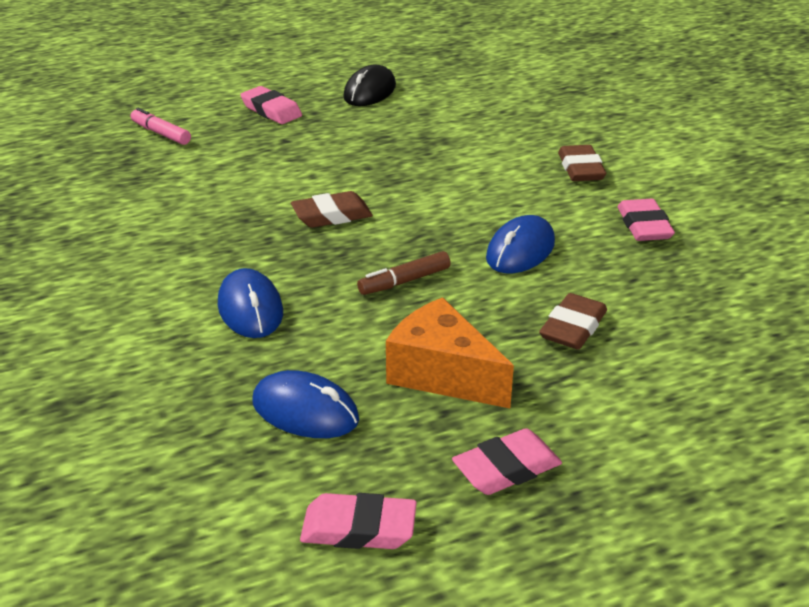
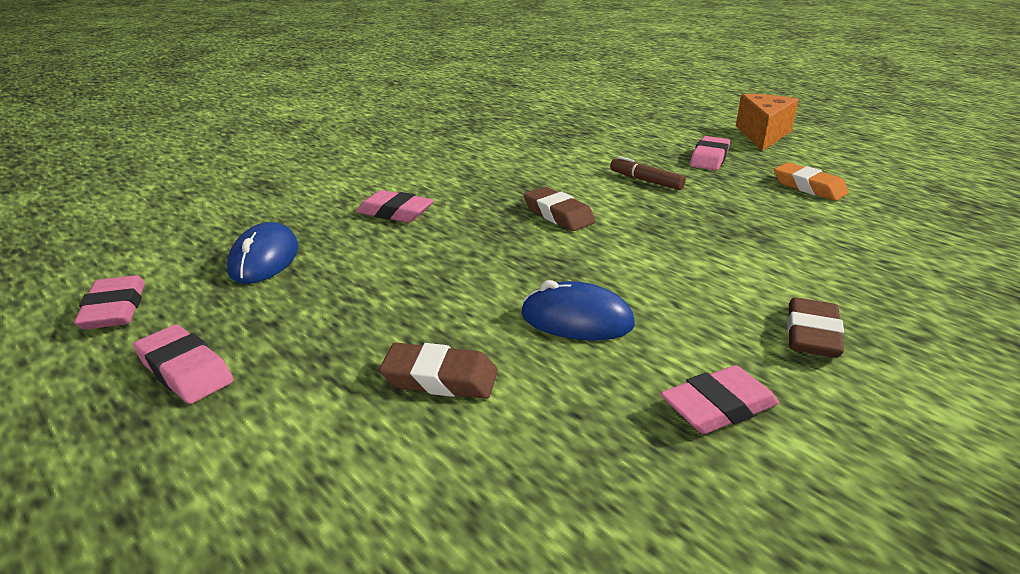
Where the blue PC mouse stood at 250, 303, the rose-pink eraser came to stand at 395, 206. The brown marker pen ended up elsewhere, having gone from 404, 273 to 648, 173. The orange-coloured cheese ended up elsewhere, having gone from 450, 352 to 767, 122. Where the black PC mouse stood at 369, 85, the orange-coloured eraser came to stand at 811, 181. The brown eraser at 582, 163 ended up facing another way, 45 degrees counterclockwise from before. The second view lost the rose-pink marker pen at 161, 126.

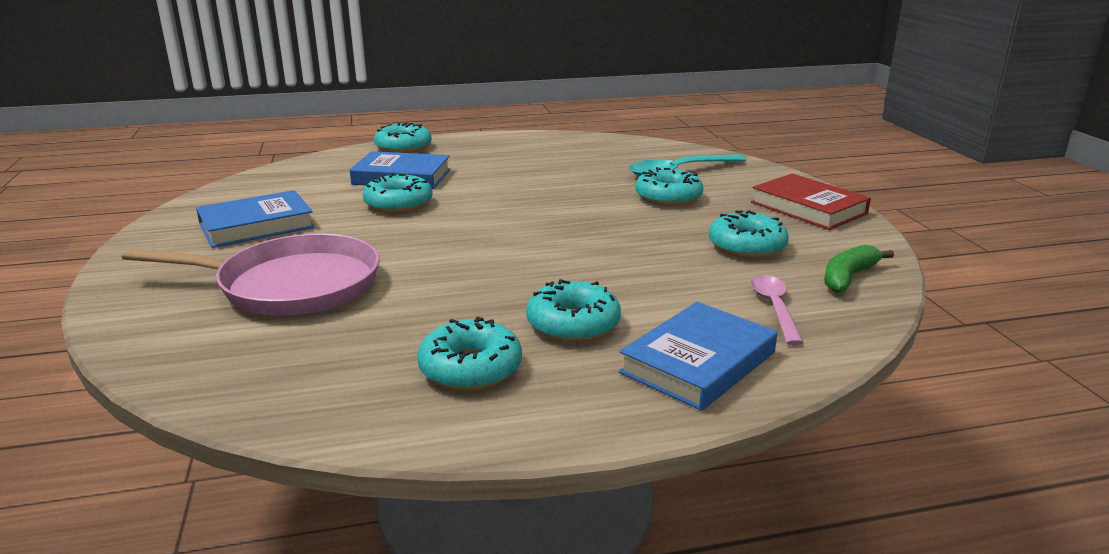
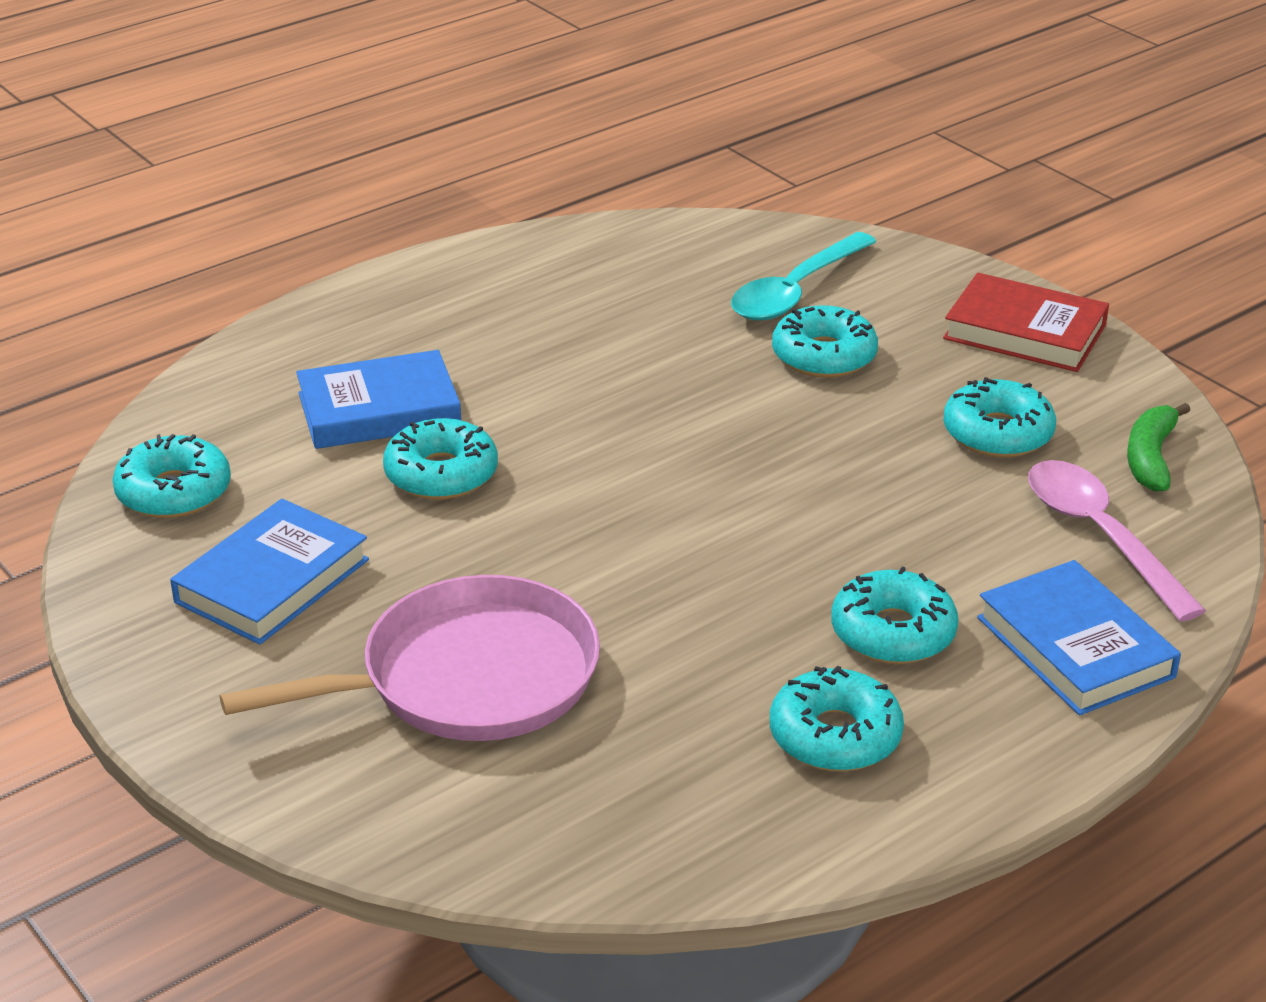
The teal doughnut ended up elsewhere, having gone from 403, 137 to 171, 476. The blue hardback at 698, 356 ended up facing another way, 45 degrees counterclockwise from before. The size of the rose-pink teaspoon at 777, 310 changed by a factor of 1.54.

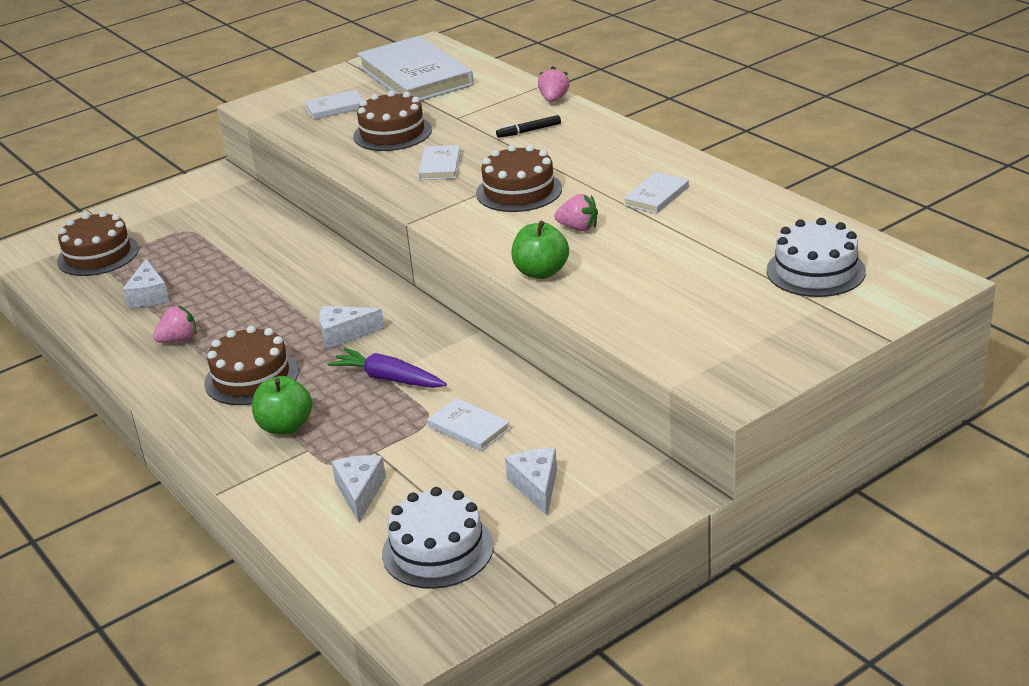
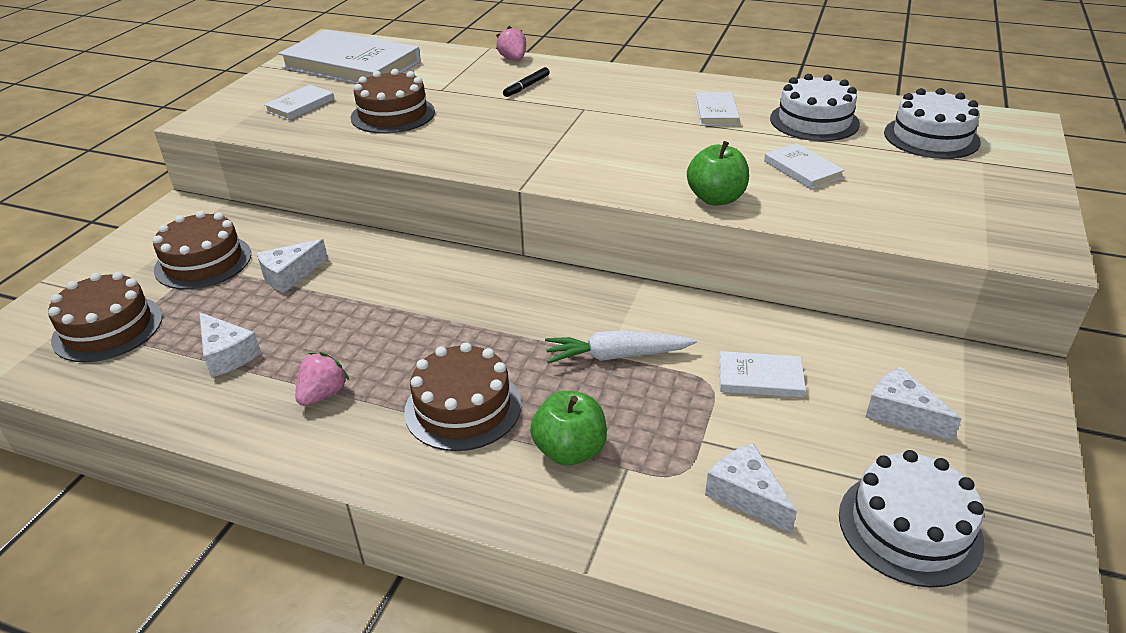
The brown layer cake ended up elsewhere, having gone from 519, 178 to 202, 250. The snow-white cheese ended up elsewhere, having gone from 351, 327 to 292, 266. What was the royal purple toy carrot at 387, 368 turned into the snow-white toy carrot at 621, 347. The snow-white hardback ended up elsewhere, having gone from 439, 162 to 804, 166. The second view gained the snow-white layer cake at 815, 107. The second view lost the rose-pink berry at 576, 212.

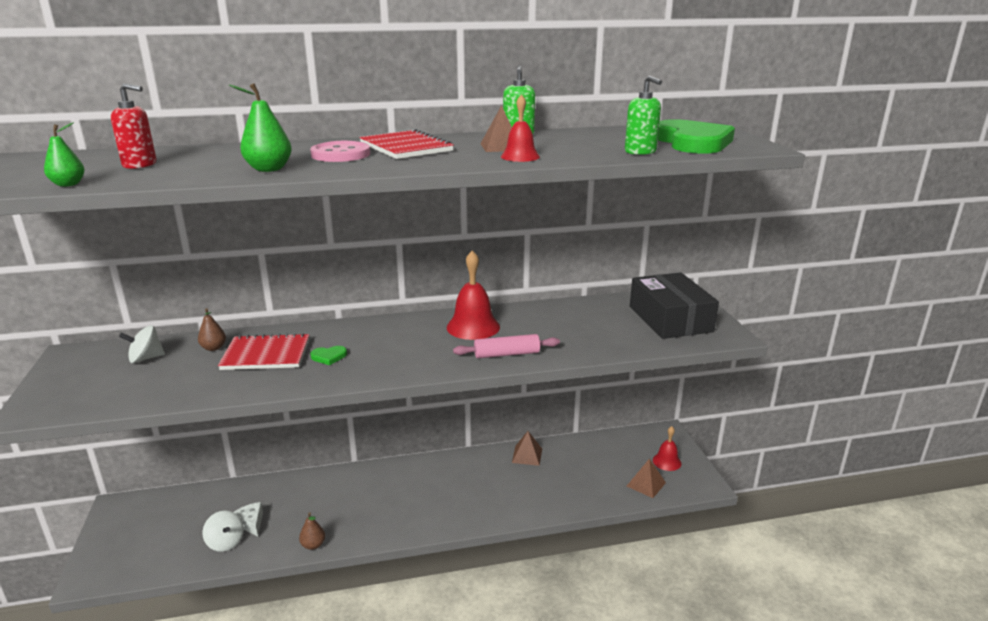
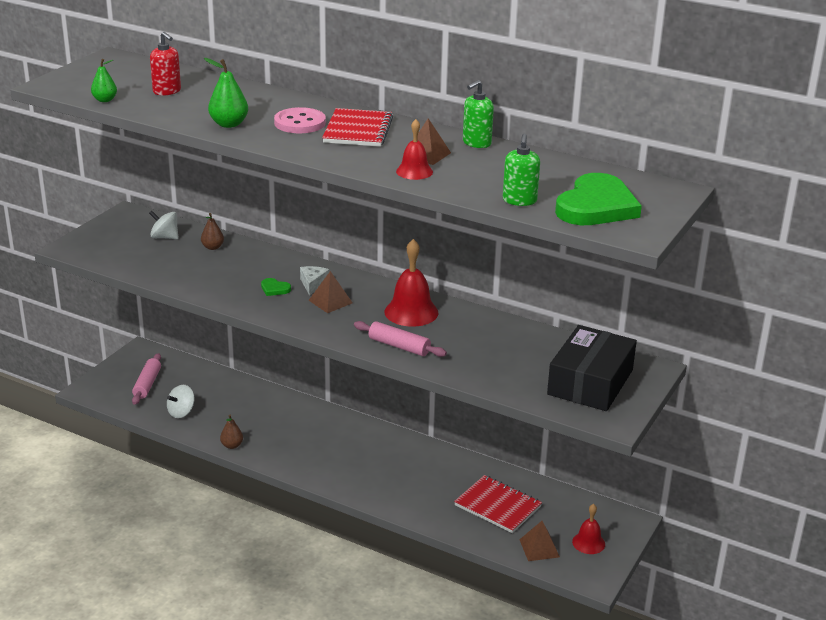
The second view gained the rose-pink dough roller at 146, 379. The snow-white toy top at 223, 531 ended up facing another way, 45 degrees clockwise from before. The snow-white cheese ended up elsewhere, having gone from 248, 519 to 314, 280. The brown pyramid ended up elsewhere, having gone from 527, 448 to 330, 292. The red exercise book ended up elsewhere, having gone from 263, 351 to 498, 504.

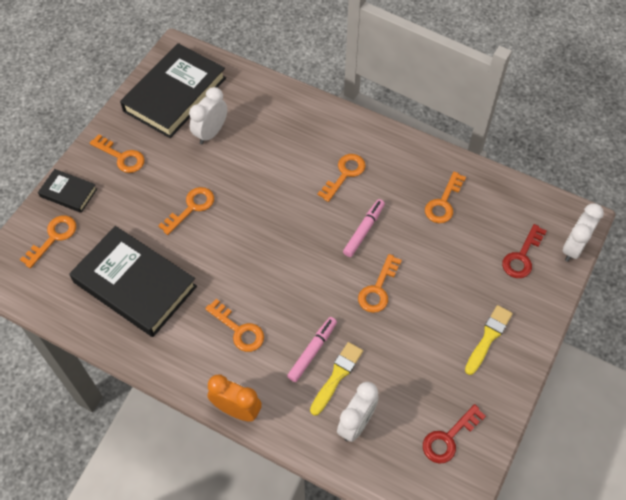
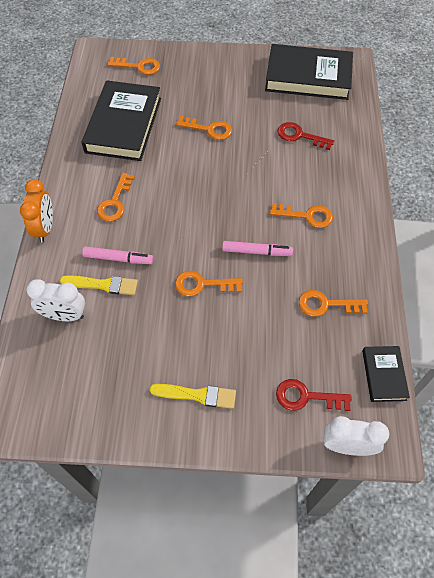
The red latchkey ended up elsewhere, having gone from 454, 434 to 306, 136. The black hardback ended up elsewhere, having gone from 67, 191 to 386, 374. The second view lost the orange-coloured latchkey at 117, 153. The second view lost the snow-white bedside clock at 208, 115.

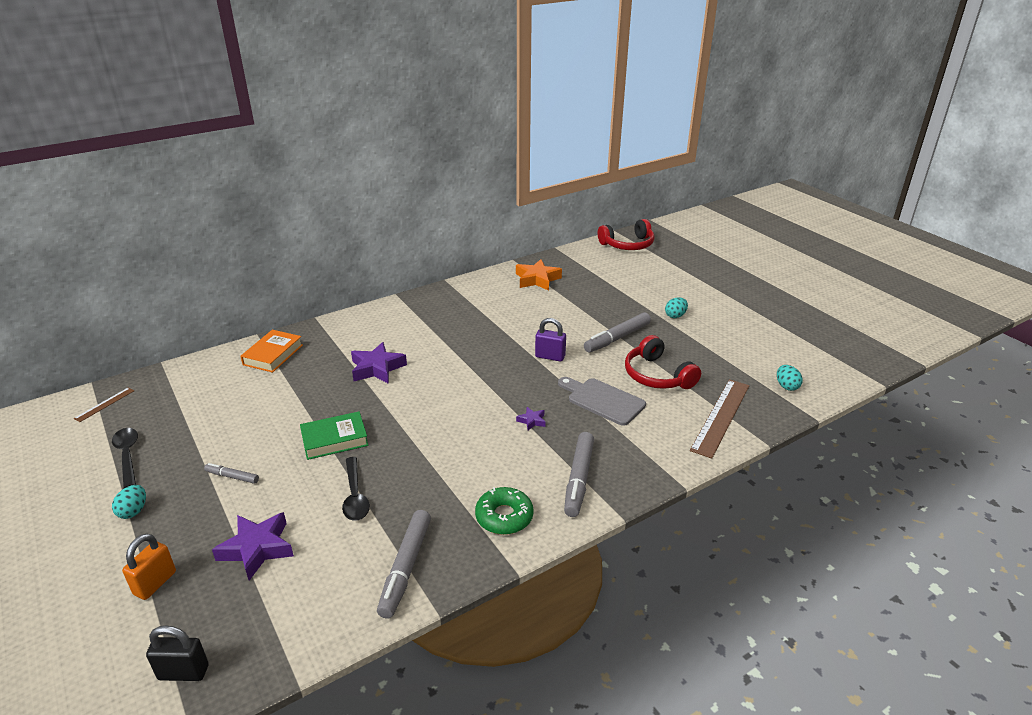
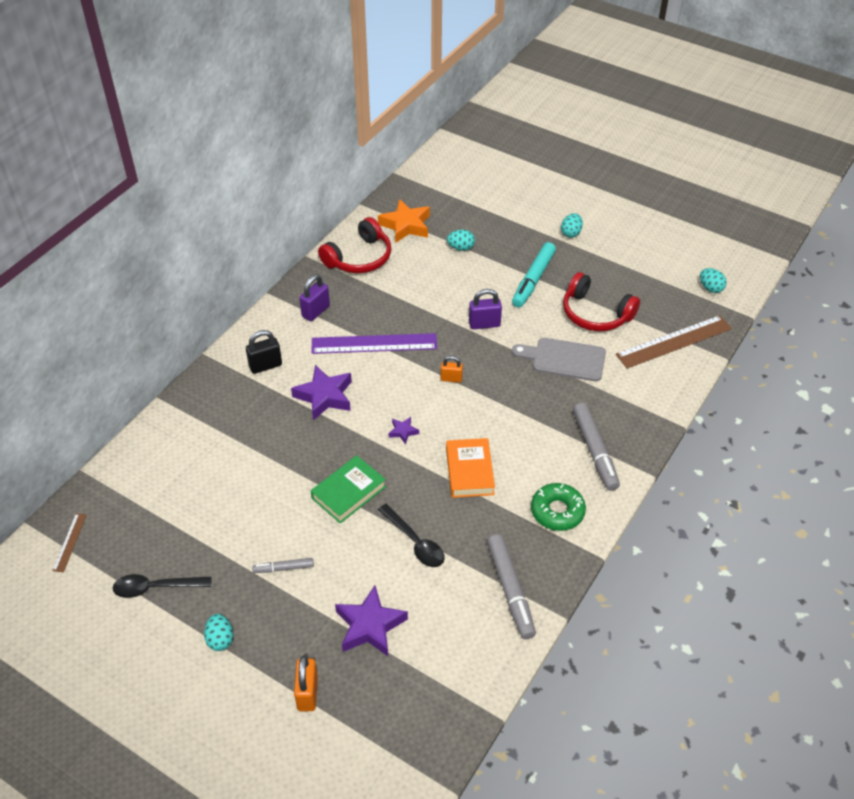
The black teaspoon at 125, 458 ended up facing another way, 45 degrees counterclockwise from before. The black small lock ended up elsewhere, having gone from 177, 653 to 264, 352. The second view gained the royal purple small lock at 314, 297. The second view gained the royal purple ruler at 374, 343. The red headset ended up elsewhere, having gone from 626, 234 to 354, 245. The royal purple star shape ended up elsewhere, having gone from 531, 418 to 404, 431. The second view gained the orange-coloured small lock at 452, 369. The orange-coloured hardback ended up elsewhere, having gone from 271, 351 to 470, 468. The second view gained the teal toy egg at 461, 240. What was the gray marker pen at 617, 332 turned into the teal marker pen at 534, 275. The brown ruler at 719, 419 ended up facing another way, 60 degrees clockwise from before.

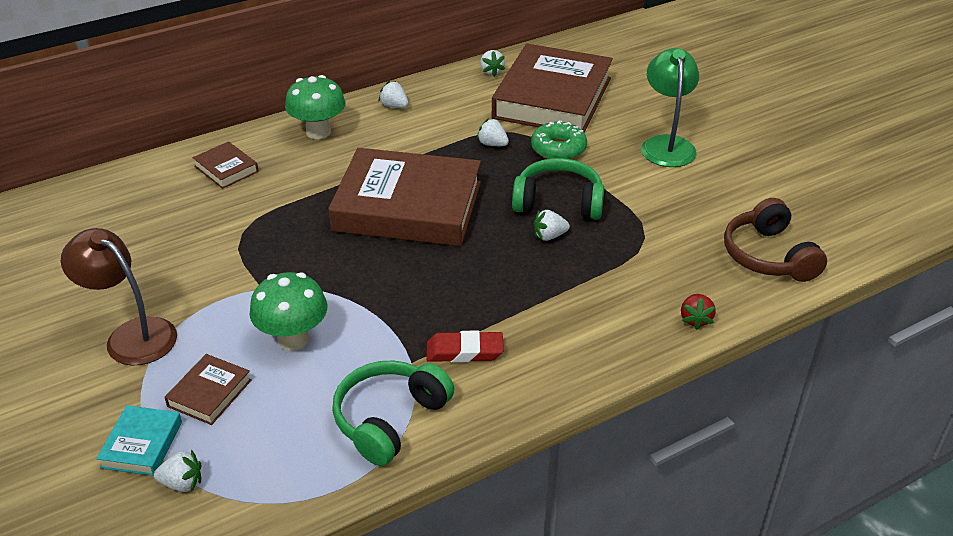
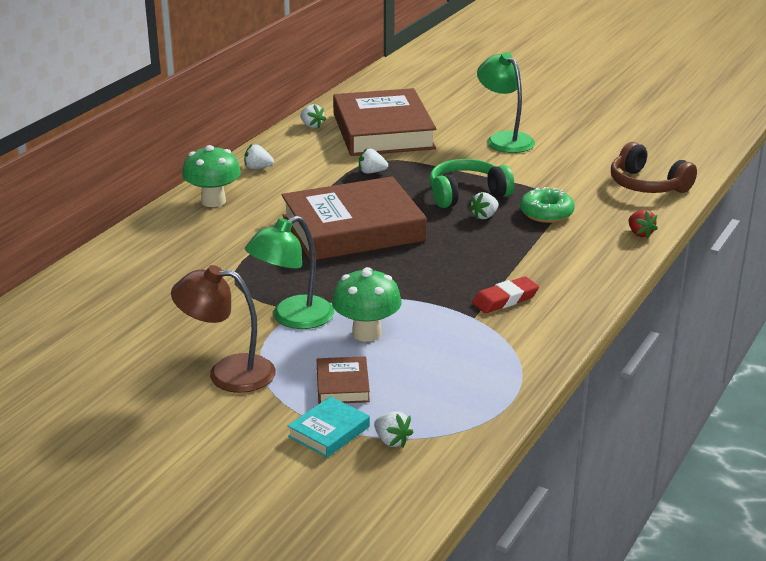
The second view gained the emerald reading lamp at 289, 272. The teal hardback at 139, 440 ended up facing another way, 60 degrees clockwise from before. The snow-white berry at 177, 470 ended up facing another way, 75 degrees clockwise from before. The emerald doughnut ended up elsewhere, having gone from 559, 140 to 547, 205. The second view lost the brown hardback at 226, 165. The second view lost the emerald headset at 393, 413.

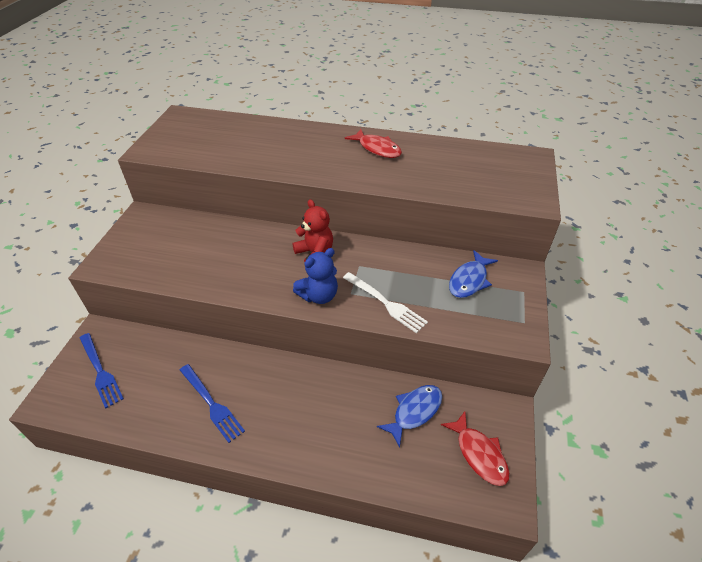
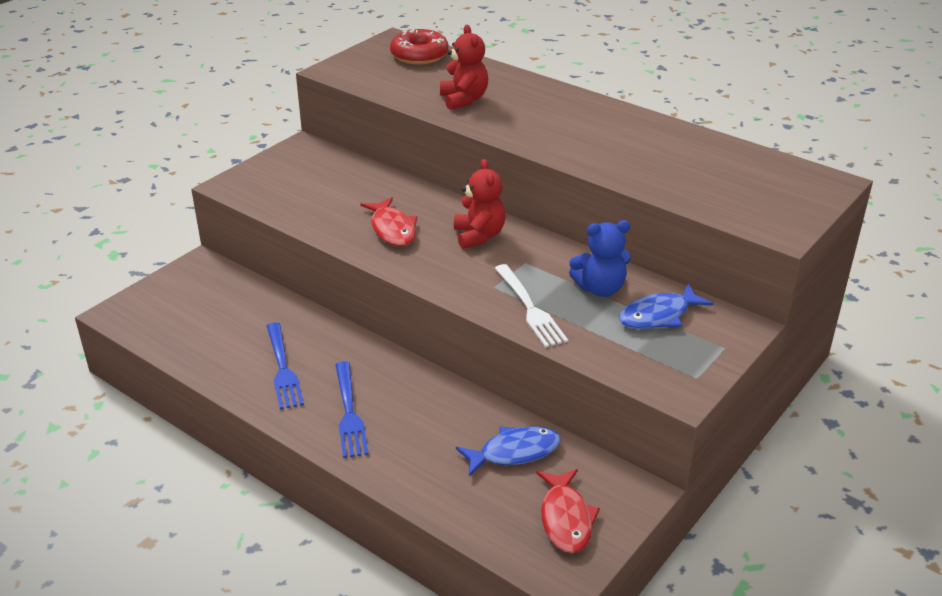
The blue dinner fork ended up elsewhere, having gone from 102, 370 to 352, 409. The red fish ended up elsewhere, having gone from 373, 143 to 389, 221. The second view gained the red doughnut at 419, 46. The second view gained the red teddy bear at 464, 67. The blue teddy bear ended up elsewhere, having gone from 315, 276 to 600, 258.

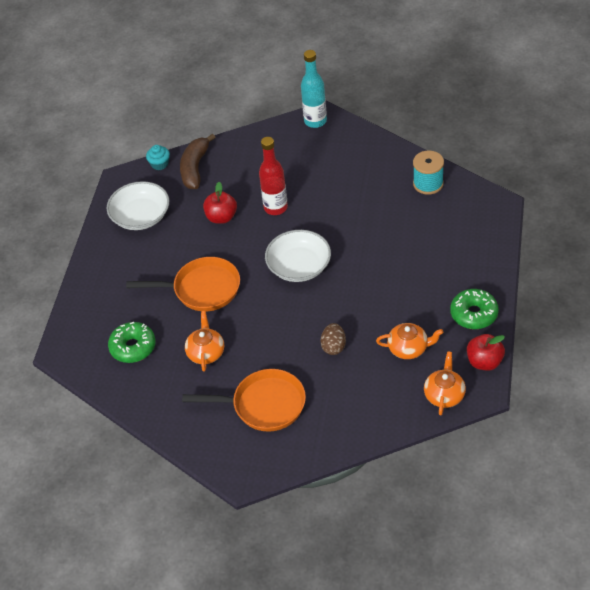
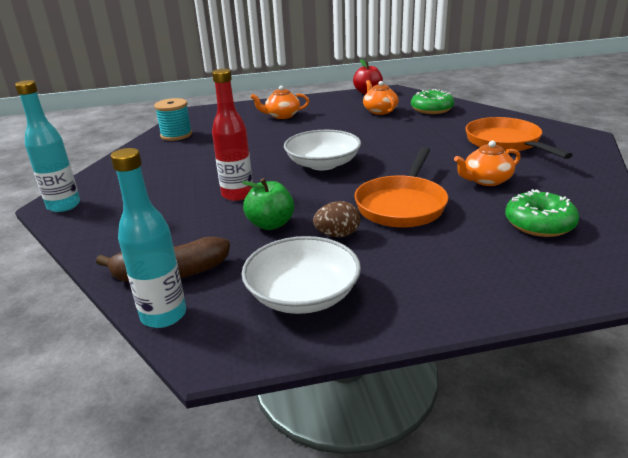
Where the teal cupcake stood at 158, 157, the teal drink bottle came to stand at 148, 238. What was the red apple at 220, 203 turned into the emerald apple at 268, 204. The orange-coloured tea pot ended up elsewhere, having gone from 445, 383 to 280, 102. The brown toy egg ended up elsewhere, having gone from 333, 339 to 336, 219. The orange-coloured skillet at 183, 284 ended up facing another way, 135 degrees counterclockwise from before. The emerald doughnut ended up elsewhere, having gone from 474, 309 to 432, 101.

